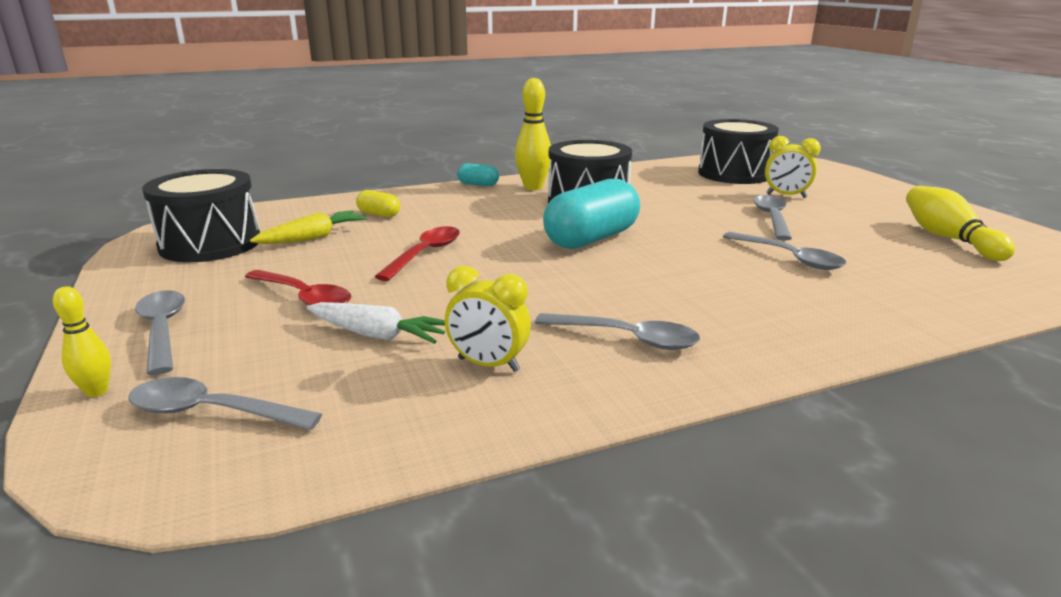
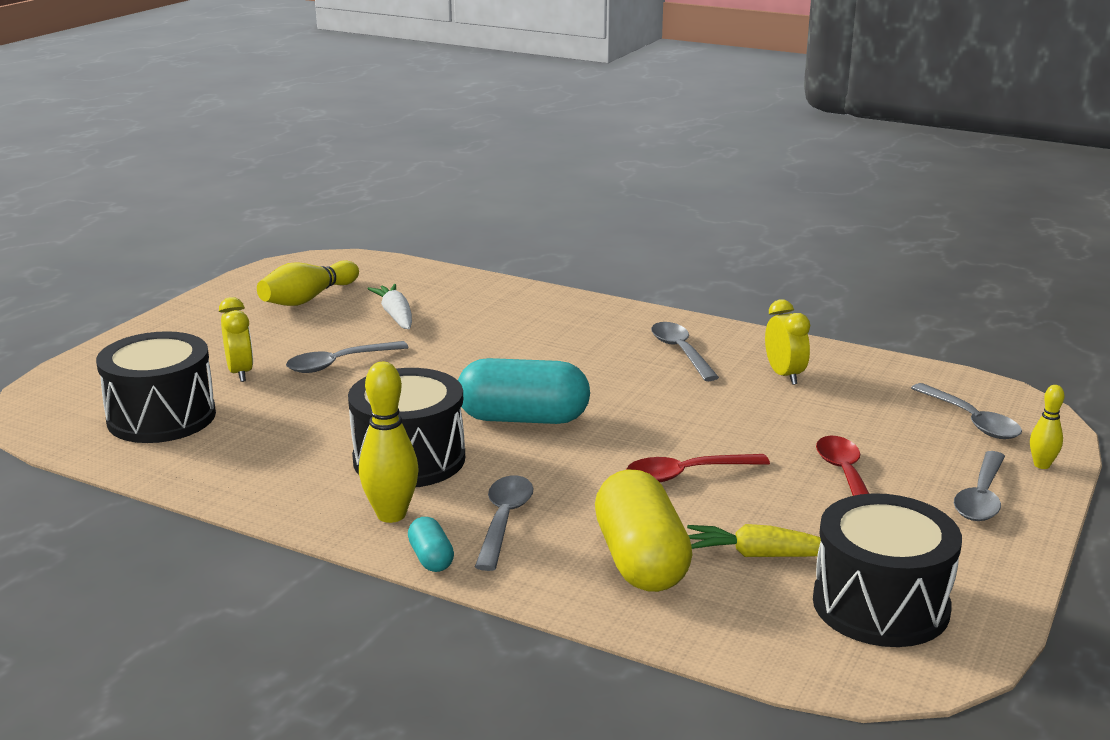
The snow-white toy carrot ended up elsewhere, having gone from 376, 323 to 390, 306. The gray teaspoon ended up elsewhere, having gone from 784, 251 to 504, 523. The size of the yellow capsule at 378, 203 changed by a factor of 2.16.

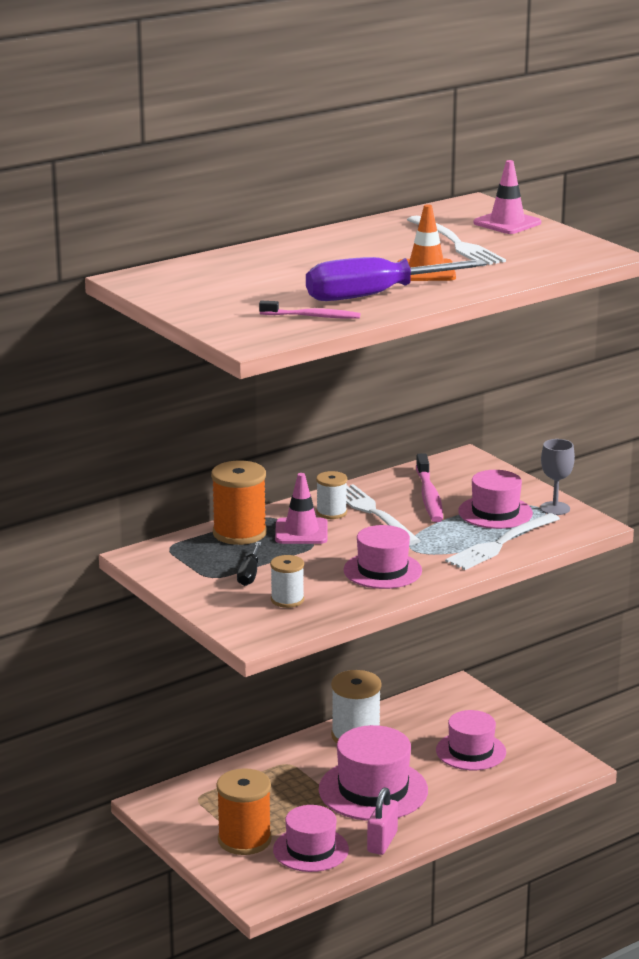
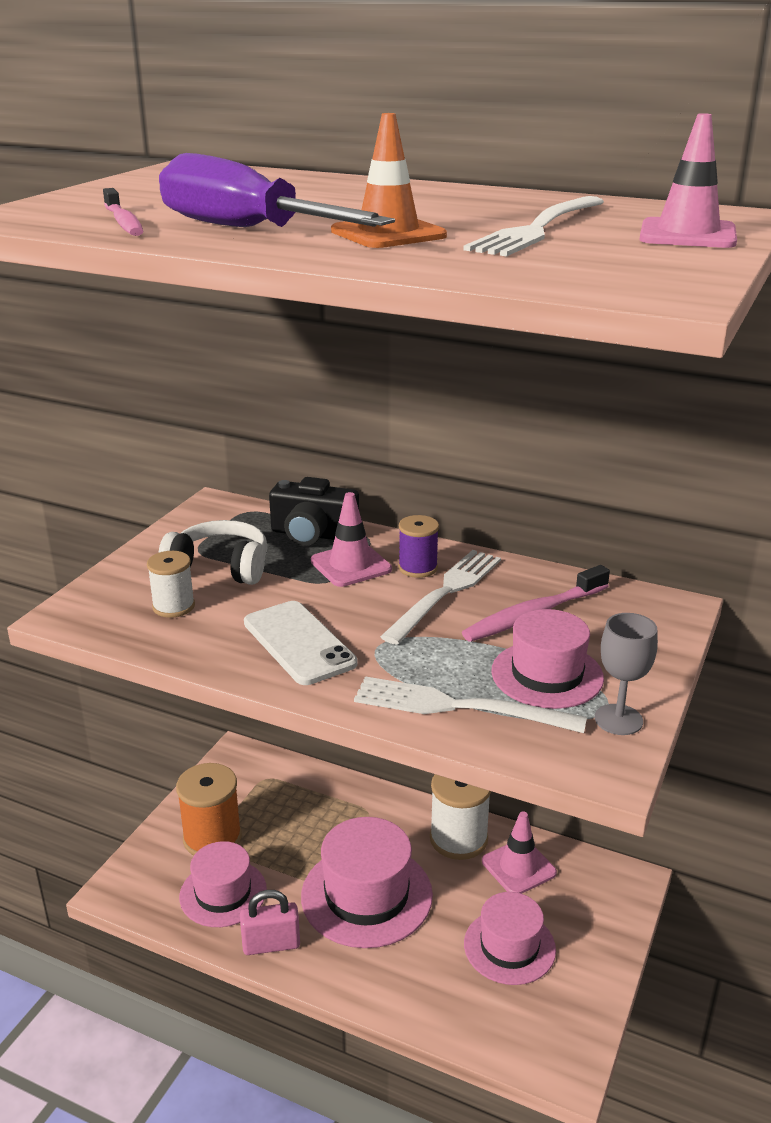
Where the black hand screwdriver stood at 249, 564, the snow-white headset came to stand at 212, 552. Where the rose-pink top hat stood at 383, 557, the snow-white phone came to stand at 300, 643. Where the orange-coloured spool stood at 239, 503, the black photo camera came to stand at 314, 511. What was the snow-white spool at 331, 495 turned into the royal purple spool at 418, 546. The second view gained the rose-pink road cone at 519, 853.

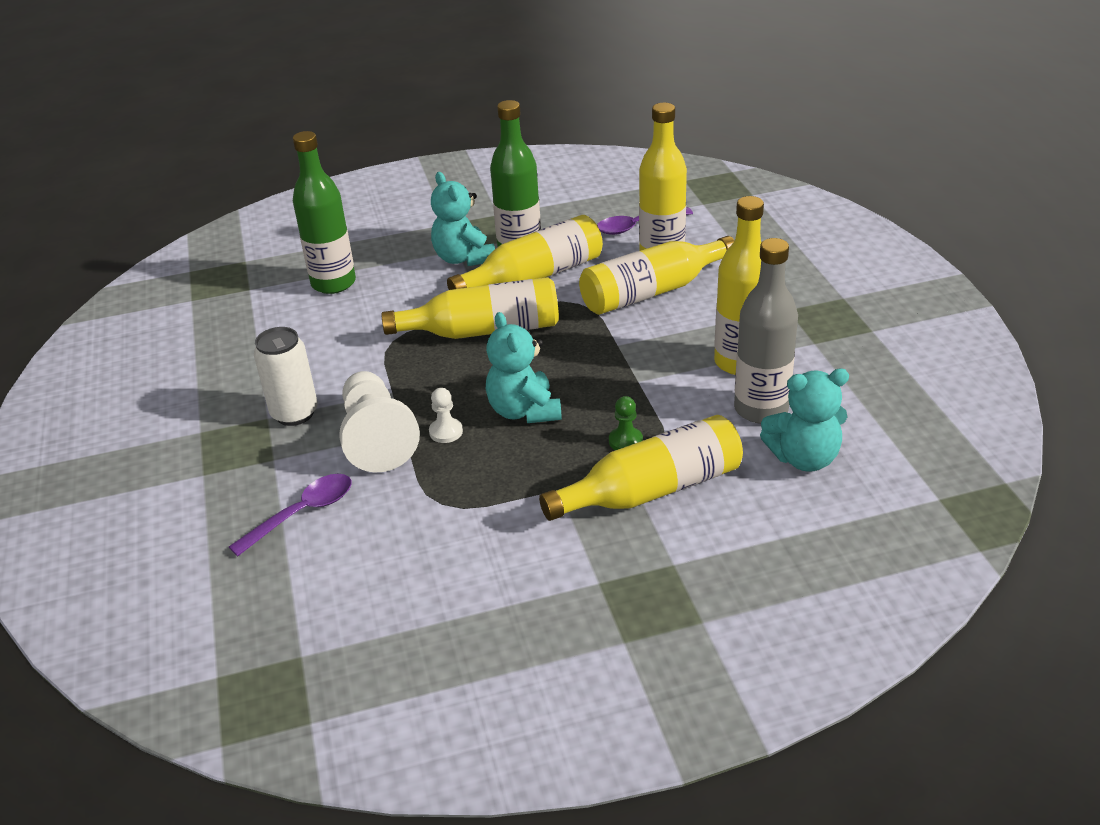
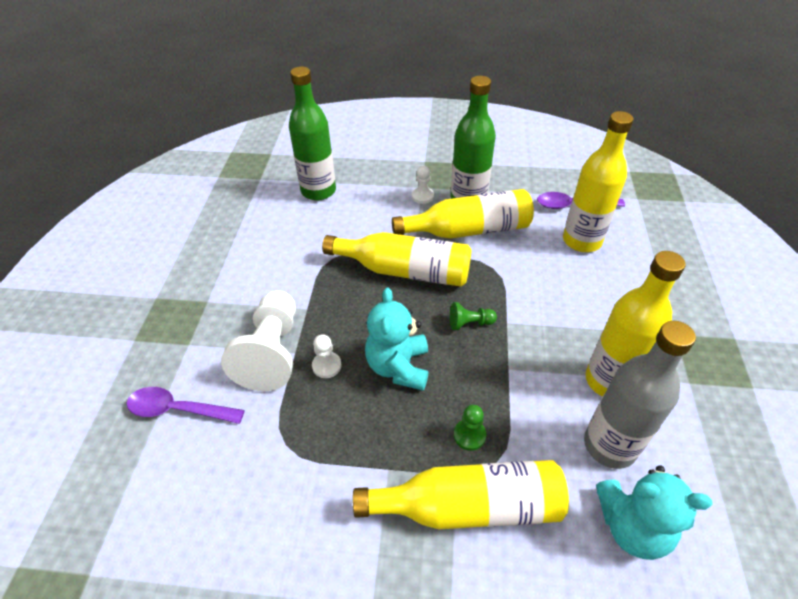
The royal purple teaspoon at 290, 515 ended up facing another way, 150 degrees counterclockwise from before. Where the teal teddy bear stood at 463, 219, the snow-white game pawn came to stand at 423, 185. The second view gained the emerald game pawn at 473, 316. The second view lost the snow-white can at 285, 376. The second view lost the yellow drink bottle at 656, 275.

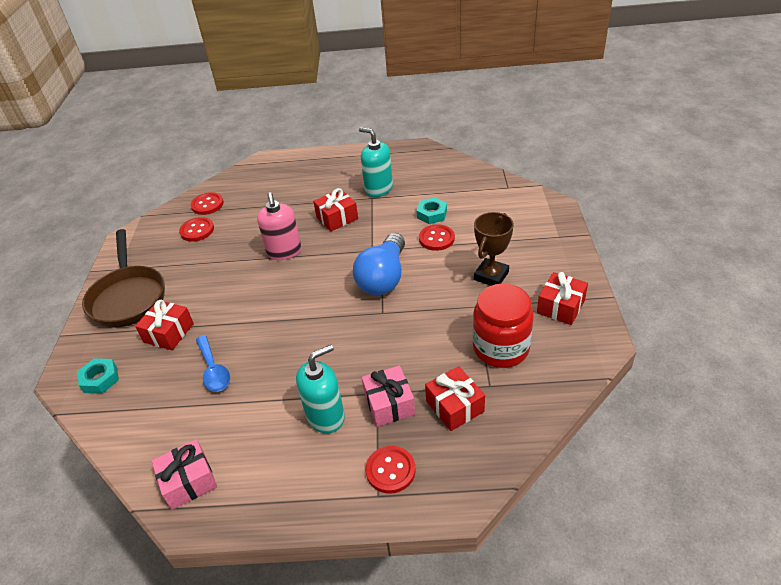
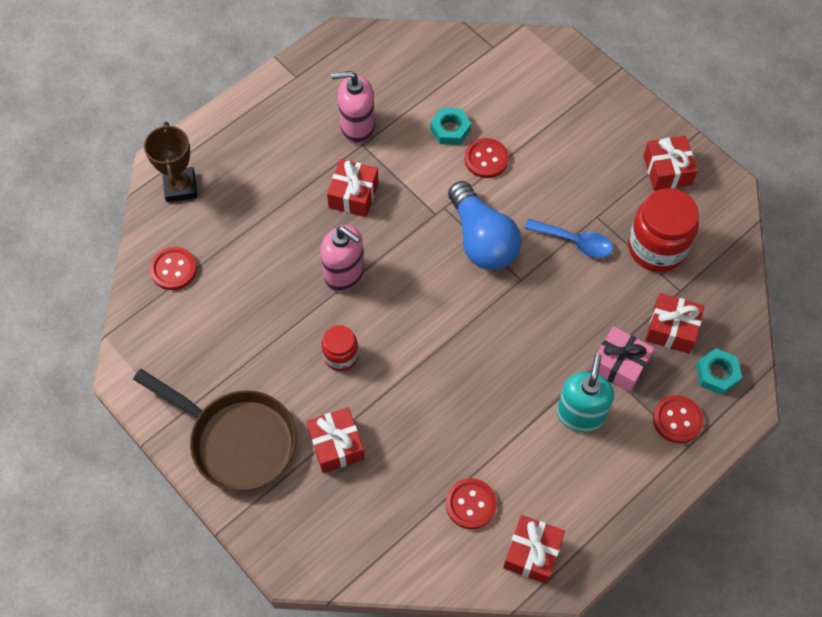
The brown trophy ended up elsewhere, having gone from 494, 249 to 170, 162. The second view gained the red preserve jar at 340, 348. What was the teal soap pump at 376, 162 turned into the rose-pink soap pump at 353, 107. The red sewing button ended up elsewhere, having gone from 196, 229 to 471, 503. What was the rose-pink wrapped gift at 184, 474 turned into the red wrapped gift at 534, 549. The blue teaspoon ended up elsewhere, having gone from 213, 363 to 569, 238. The teal hex nut ended up elsewhere, having gone from 98, 376 to 719, 371.

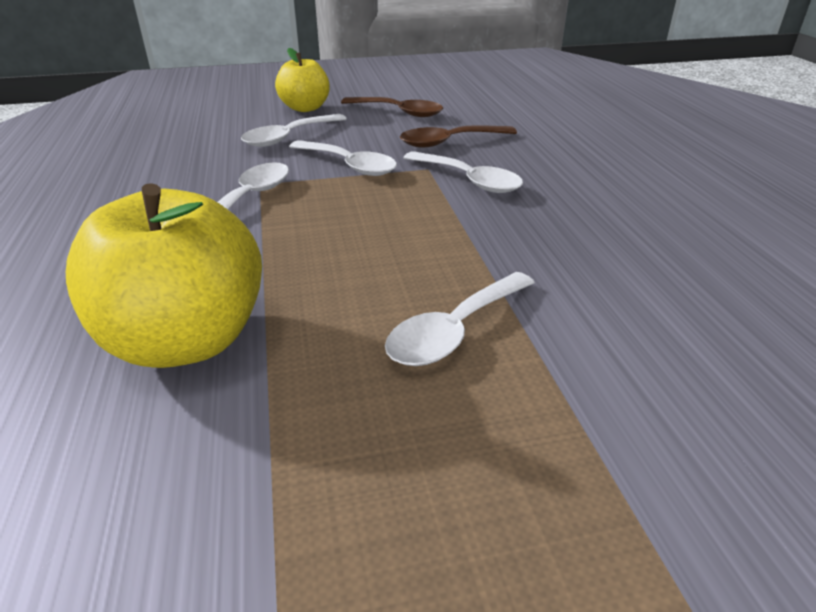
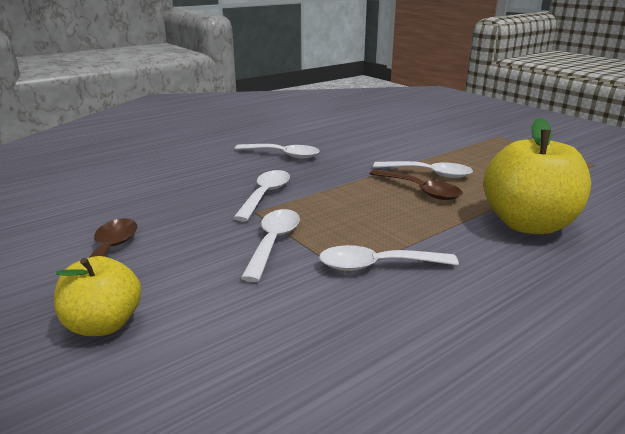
The snow-white teaspoon ended up elsewhere, having gone from 294, 130 to 277, 151. The brown teaspoon ended up elsewhere, having gone from 458, 136 to 416, 184.

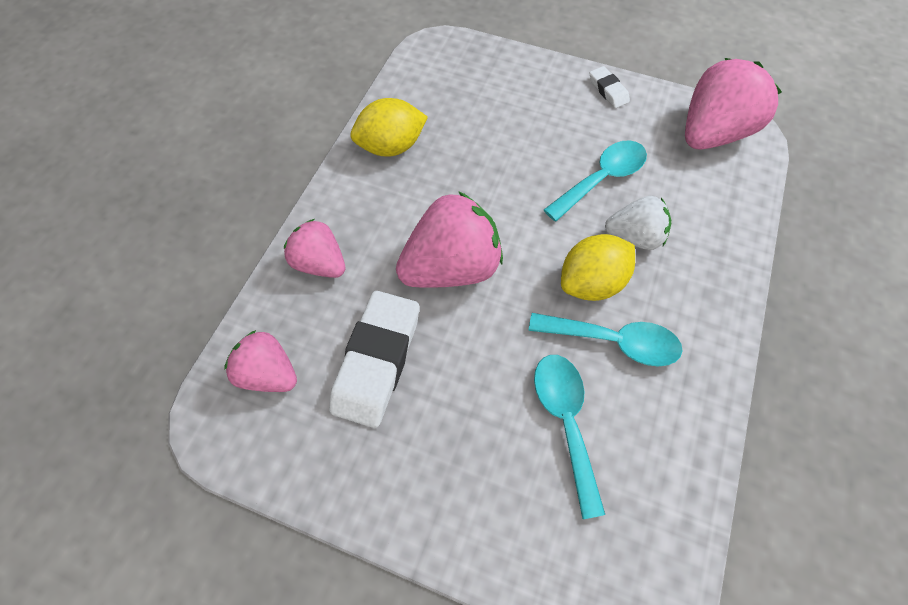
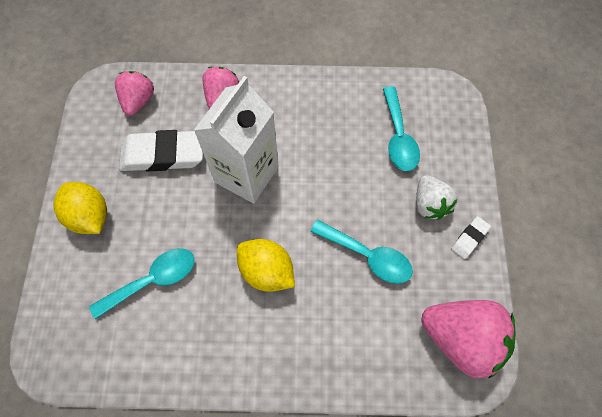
The yellow toy lemon ended up elsewhere, having gone from 389, 127 to 80, 208. Where the rose-pink berry stood at 449, 239, the snow-white juice carton came to stand at 236, 140. The teal teaspoon ended up elsewhere, having gone from 605, 339 to 401, 128. The snow-white berry ended up elsewhere, having gone from 638, 223 to 437, 197.

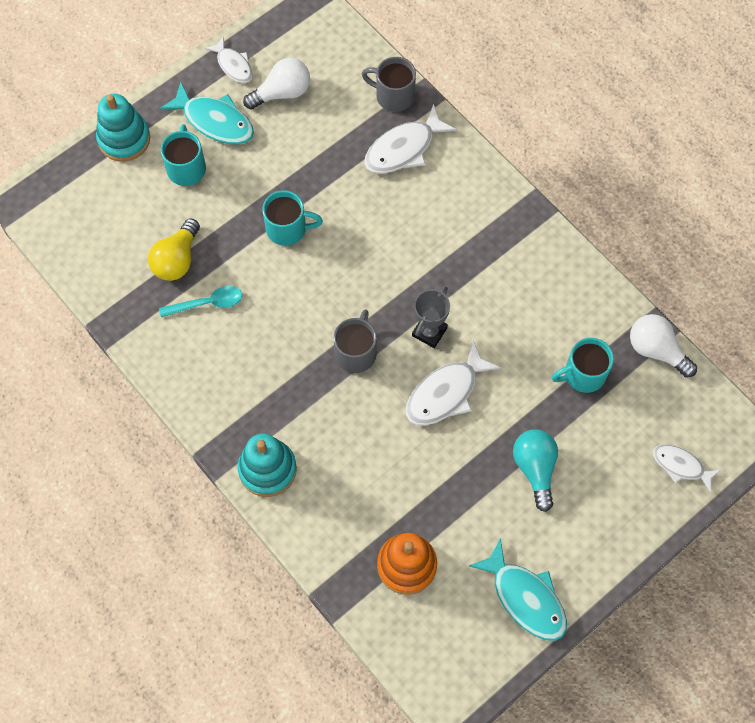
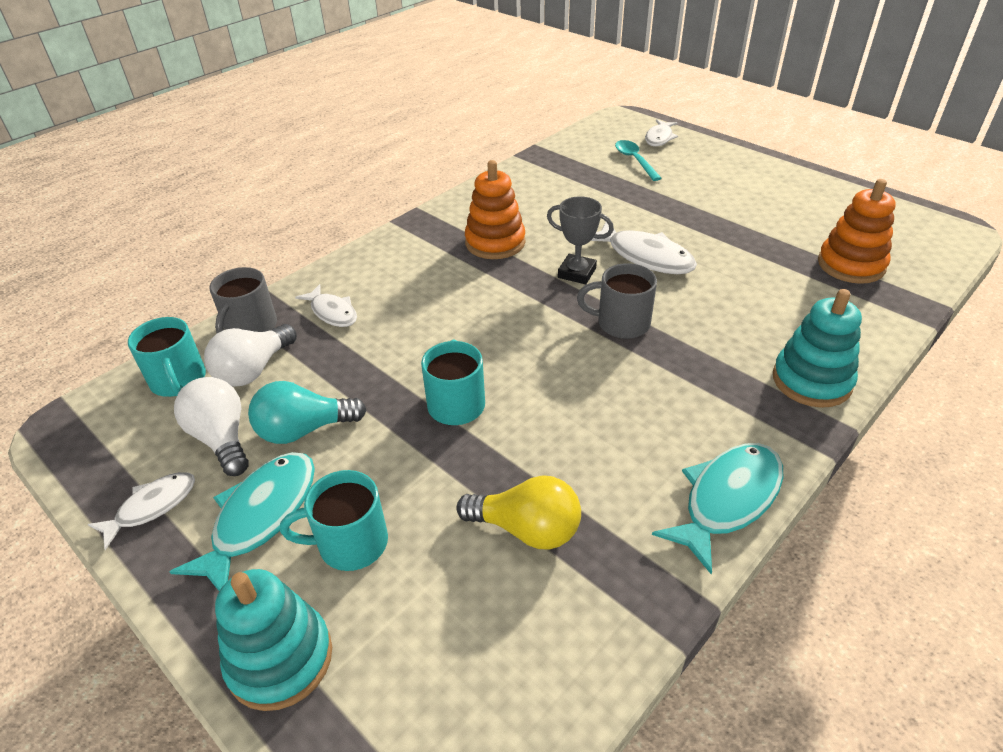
The teal mug ended up elsewhere, having gone from 582, 365 to 167, 357. The snow-white bulb ended up elsewhere, having gone from 663, 346 to 250, 355. The teal bulb ended up elsewhere, having gone from 535, 470 to 307, 412. The size of the snow-white fish at 410, 139 changed by a factor of 0.62. The second view gained the orange-coloured ring stacker at 495, 209. The teal teaspoon ended up elsewhere, having gone from 200, 301 to 638, 160. The teal fish ended up elsewhere, having gone from 518, 589 to 717, 508.

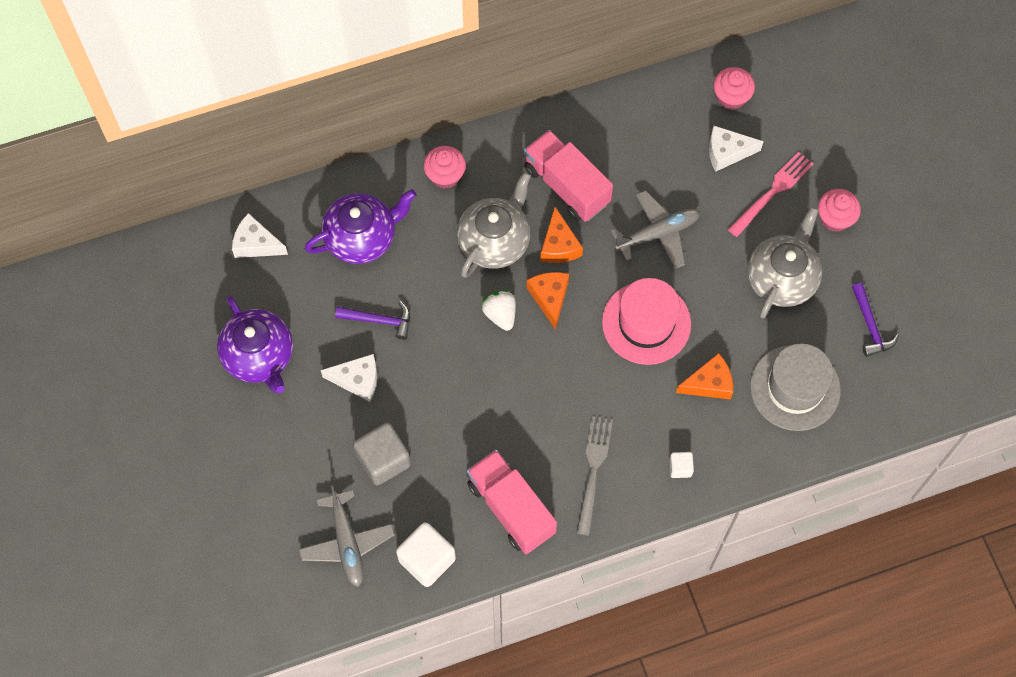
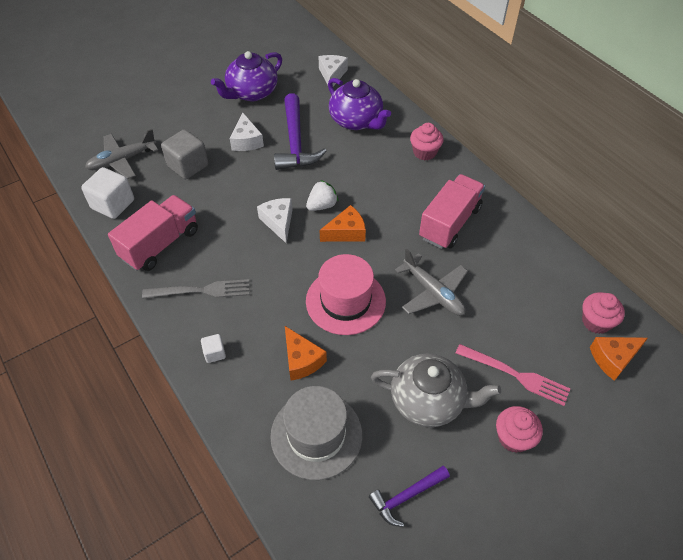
The snow-white cheese ended up elsewhere, having gone from 736, 149 to 275, 220. The size of the royal purple claw hammer at 372, 320 changed by a factor of 1.78. The orange-coloured cheese ended up elsewhere, having gone from 561, 235 to 619, 359. The second view lost the gray tea pot at 494, 225.

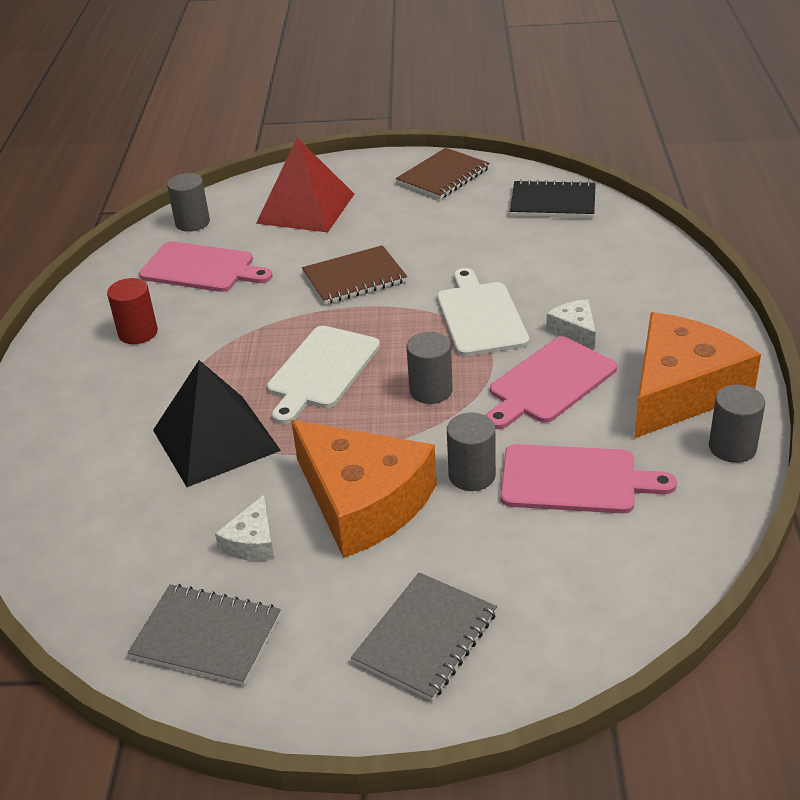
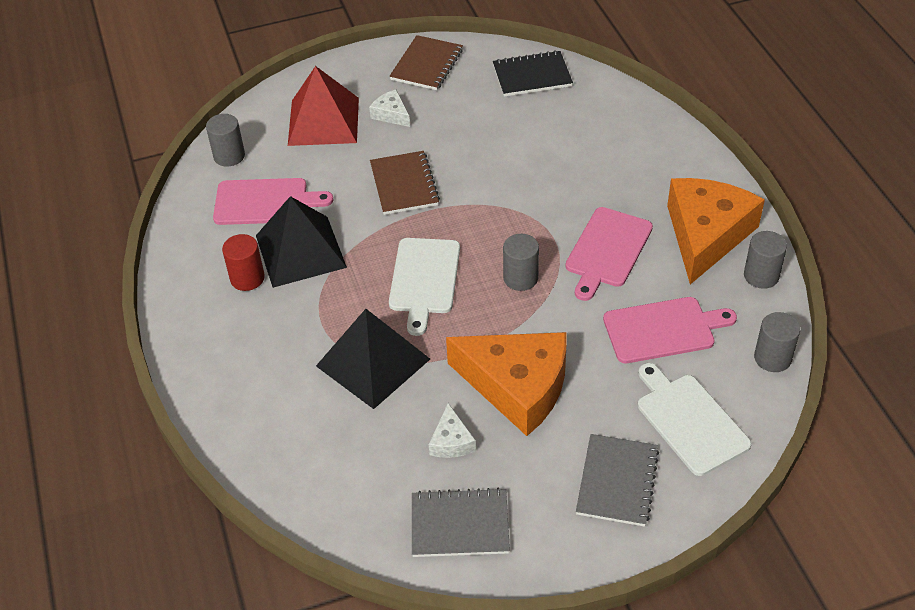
The second view gained the black pyramid at 301, 242. The snow-white cheese ended up elsewhere, having gone from 571, 324 to 389, 108. The brown exercise book at 354, 274 ended up facing another way, 60 degrees counterclockwise from before. The snow-white cutting board ended up elsewhere, having gone from 483, 312 to 695, 419. The gray cylinder ended up elsewhere, having gone from 471, 452 to 777, 342.

